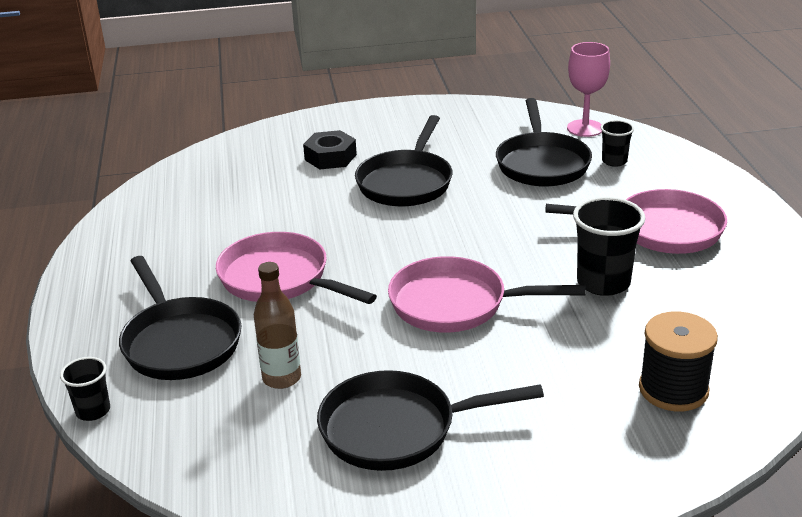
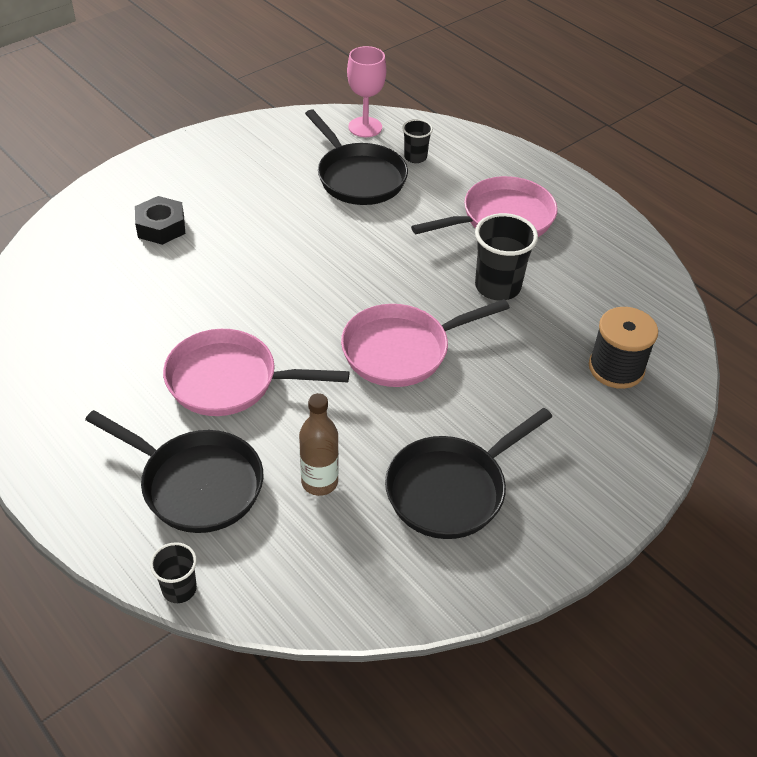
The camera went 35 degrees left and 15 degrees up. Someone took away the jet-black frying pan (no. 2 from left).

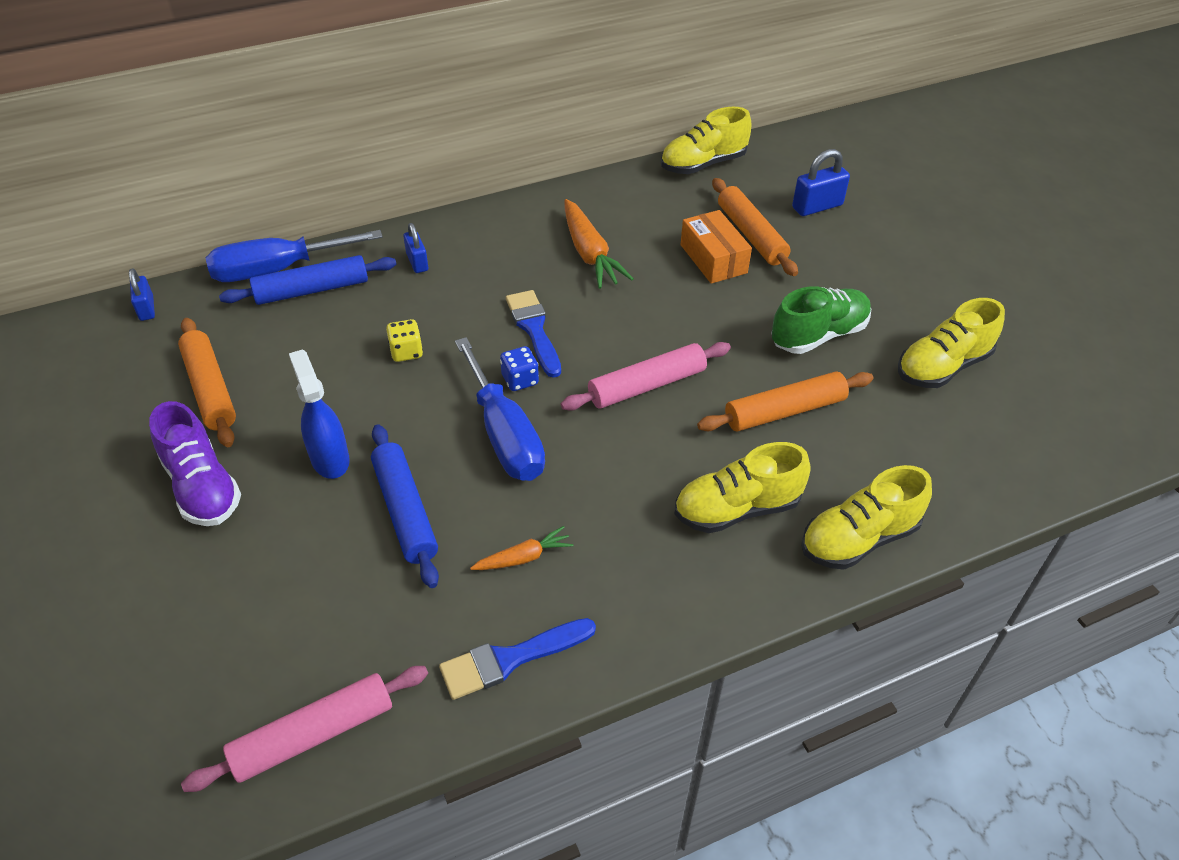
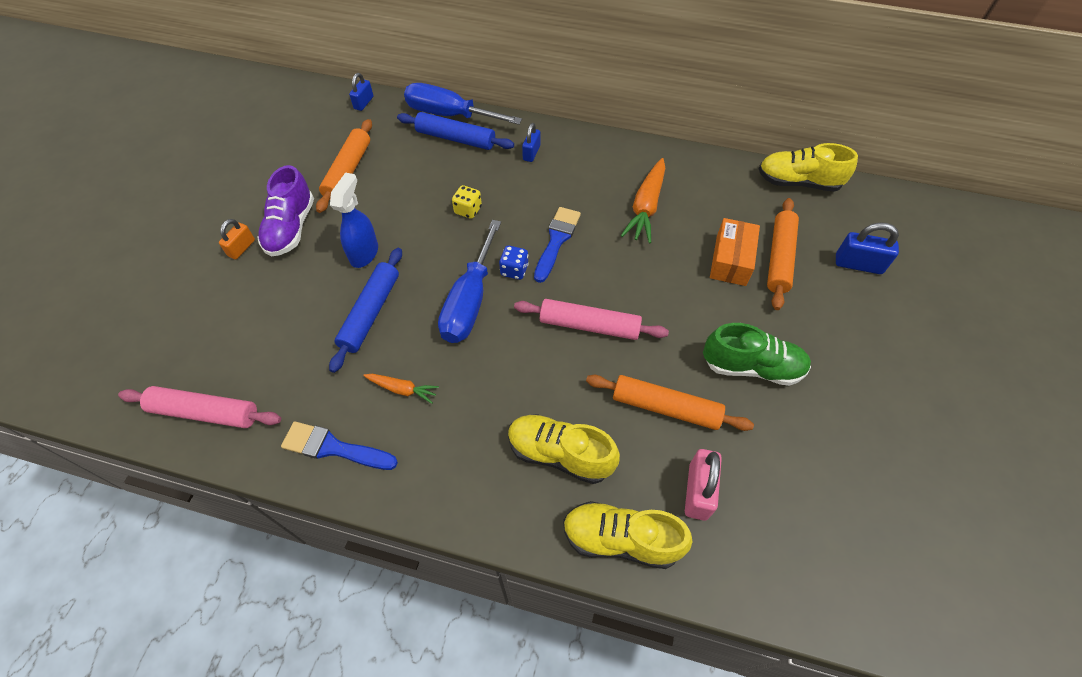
The camera went 40 degrees right and 10 degrees up. Someone took away the yellow shoe (no. 4 from left). Someone put down the orange-coloured lock. Someone put down the rosy lock.

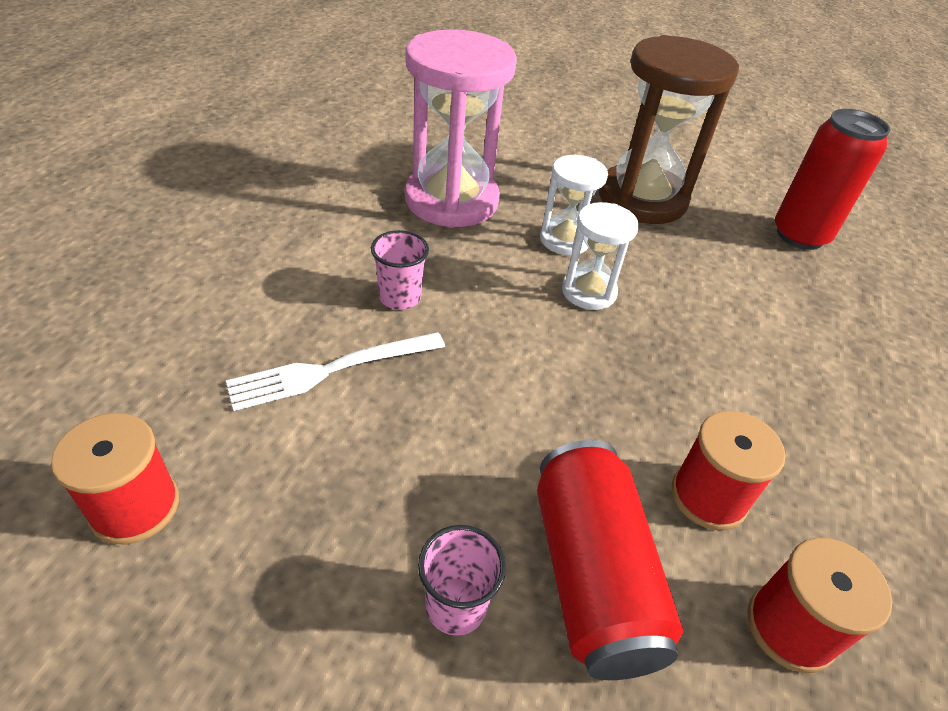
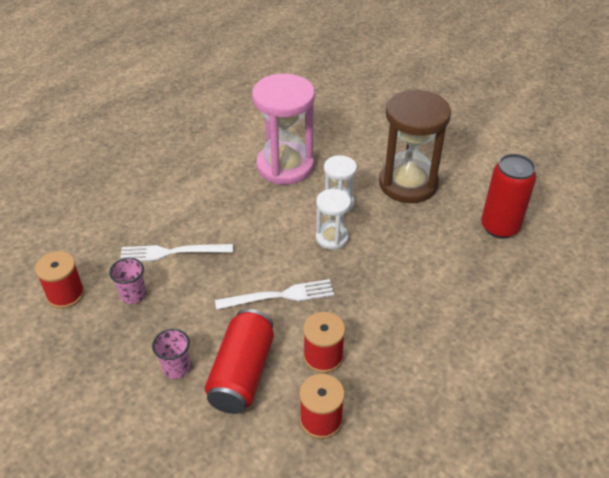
The camera went 25 degrees right and 0 degrees up. Someone put down the white dinner fork (no. 2 from left). Someone carried the rosy beaker (no. 1 from left).

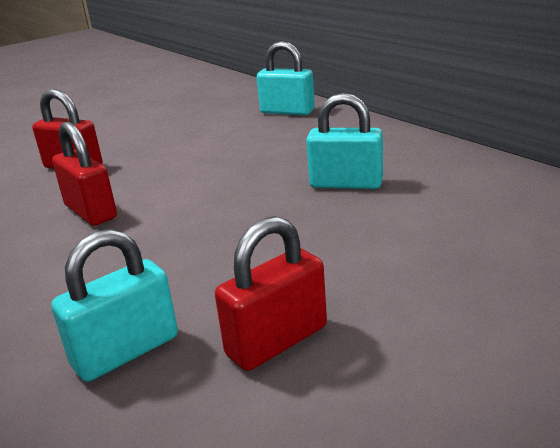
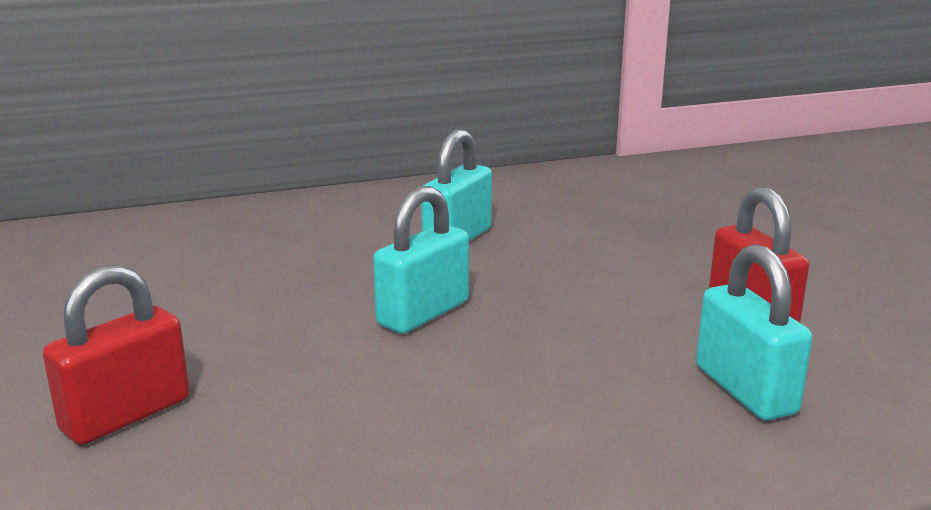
The camera went 75 degrees left and 5 degrees down. Someone took away the crimson lock (no. 2 from left). Someone carried the aqua lock (no. 2 from left in the first image).

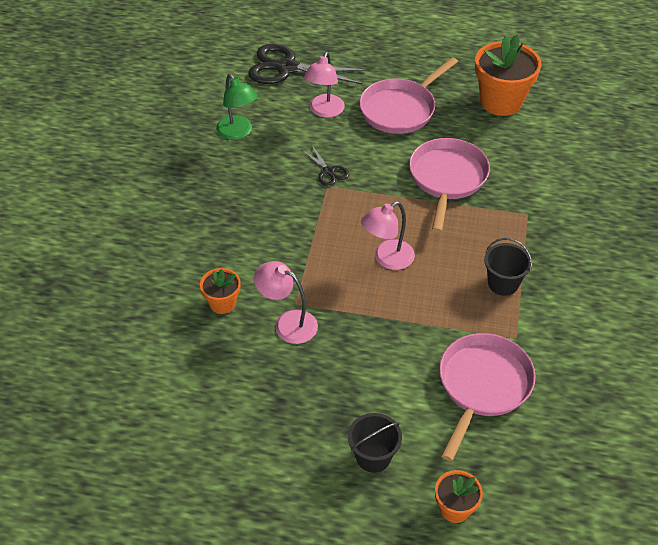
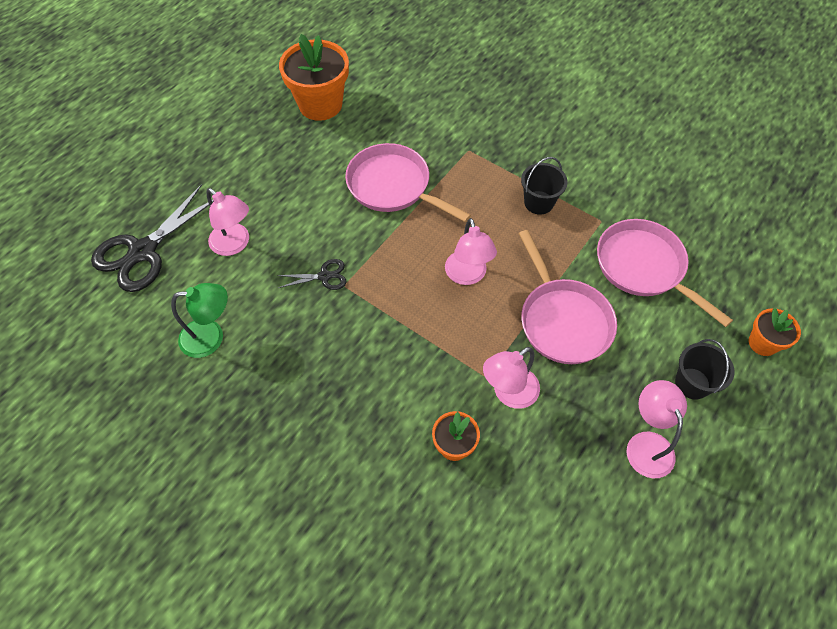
The camera went 65 degrees left and 10 degrees up. Someone put down the rosy lamp (no. 4 from left). Someone carried the rosy frying pan (no. 1 from left in the first image).

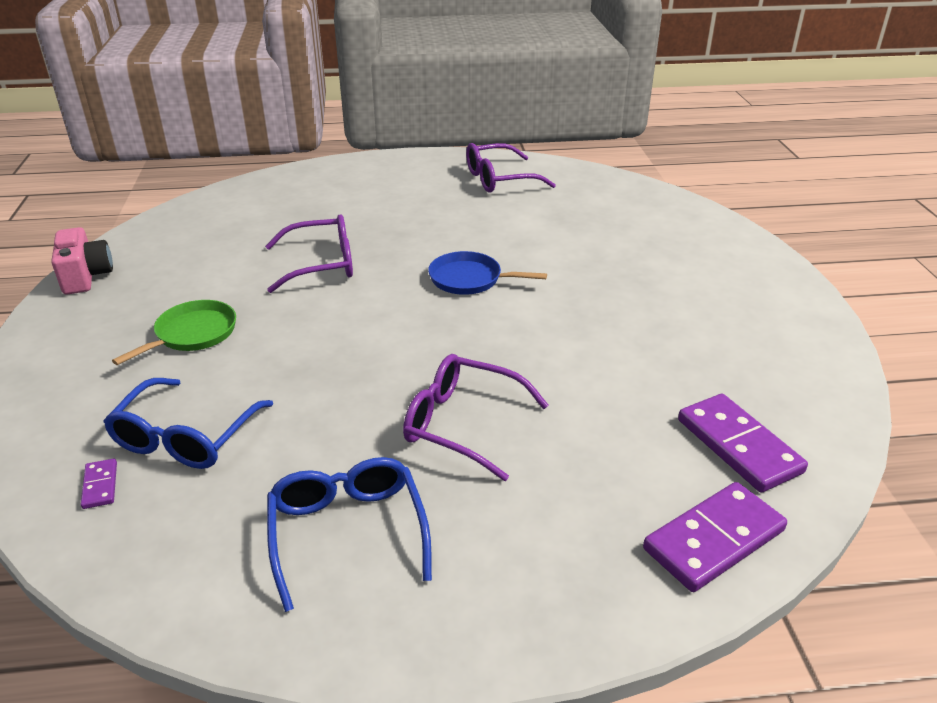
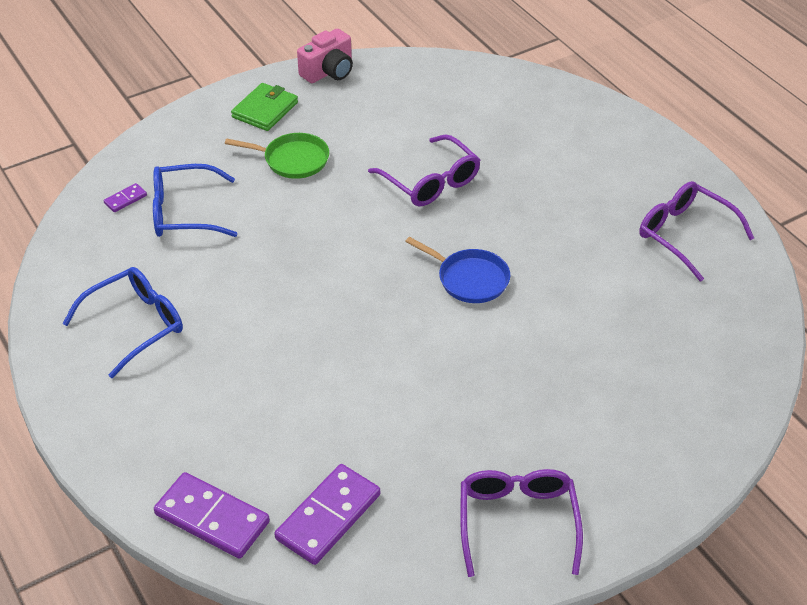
The camera went 65 degrees right and 10 degrees up. Someone put down the emerald card wallet. Someone carried the purple spectacles (no. 2 from left). Someone rotated the blue frying pan by 135 degrees clockwise.

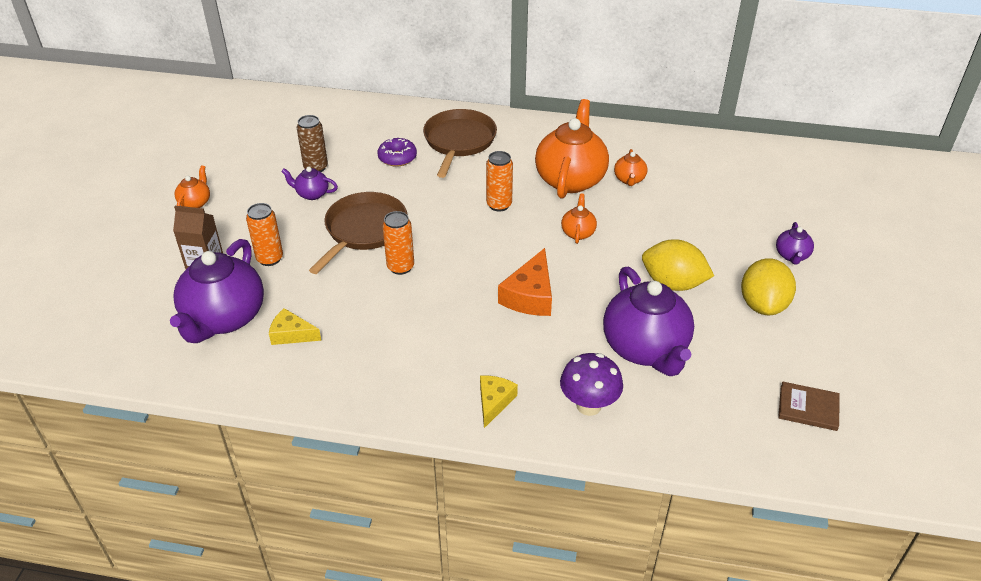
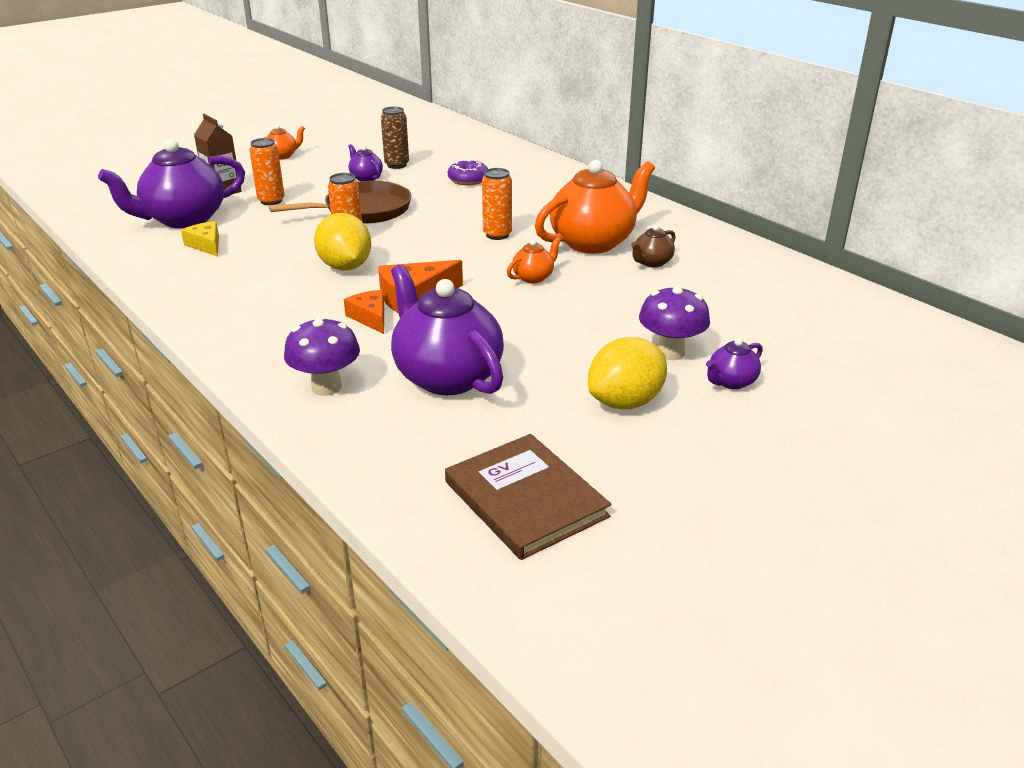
The camera went 40 degrees right and 10 degrees down. Someone took away the dark brown frying pan (no. 2 from left). Someone took away the yellow cheese wedge (no. 2 from left). Someone put down the orange-coloured cheese wedge (no. 1 from left). Someone put down the purple toadstool (no. 2 from left). Someone carried the yellow citrus fruit (no. 1 from left). Someone repainted the orange-coloured tea pot (no. 4 from left), which became the dark brown tea pot. Someone rotated the purple tea pot (no. 3 from left) by 120 degrees clockwise. Someone scaled the dark brown hardback by 1.73.

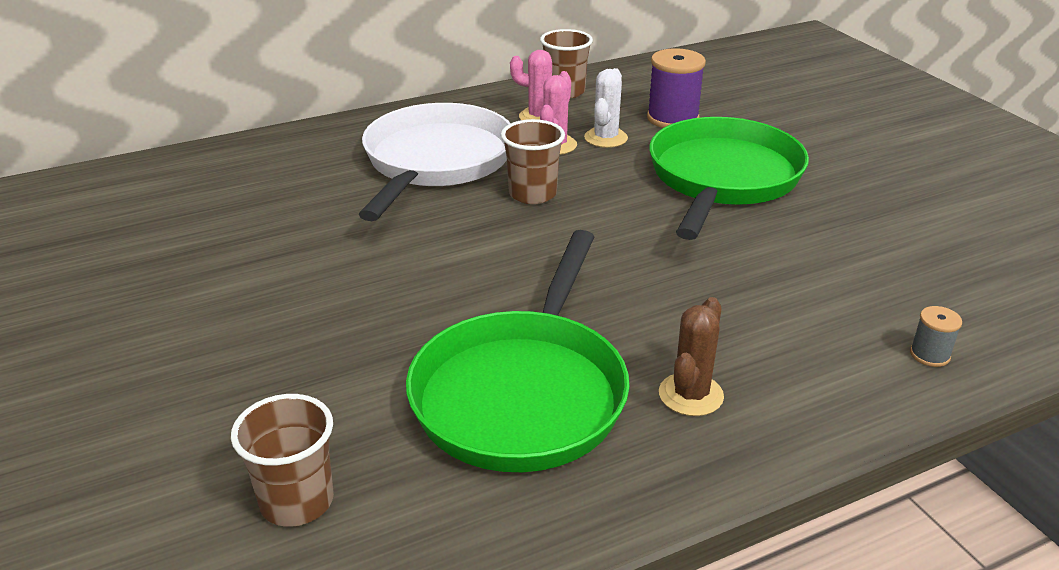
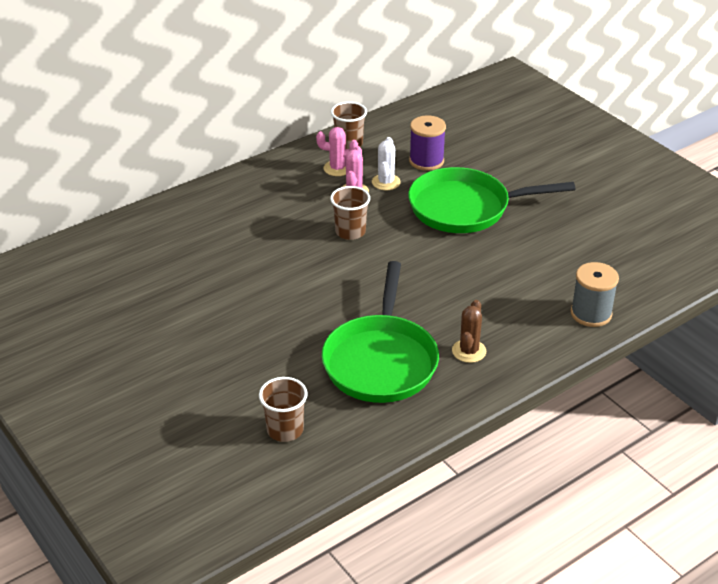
The camera went 10 degrees left and 5 degrees up. Someone took away the white frying pan. Someone rotated the emerald frying pan (no. 2 from left) by 105 degrees counterclockwise. Someone scaled the gray spool by 1.97.

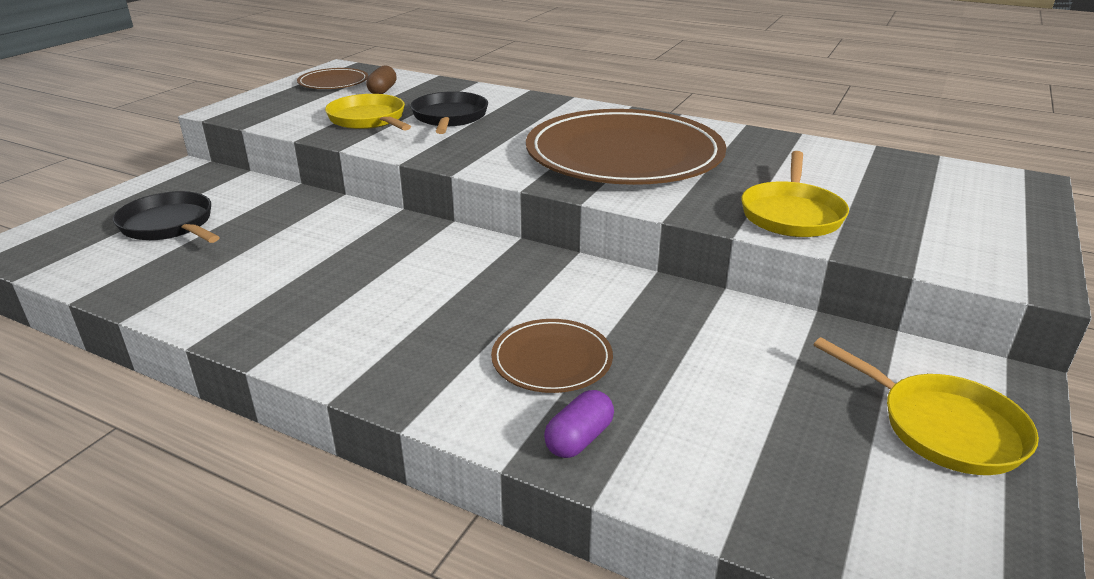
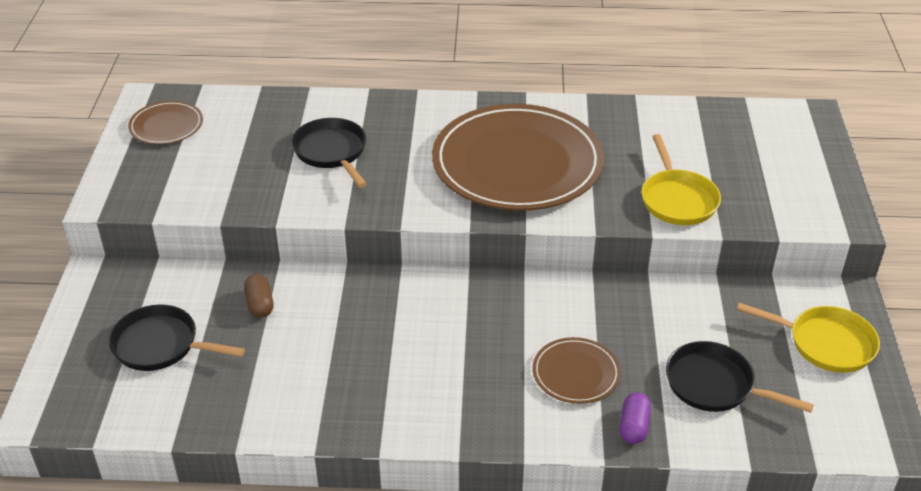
The camera went 25 degrees left and 10 degrees up. Someone took away the yellow frying pan (no. 1 from left). Someone put down the jet-black frying pan (no. 3 from left). Someone carried the dark brown capsule.

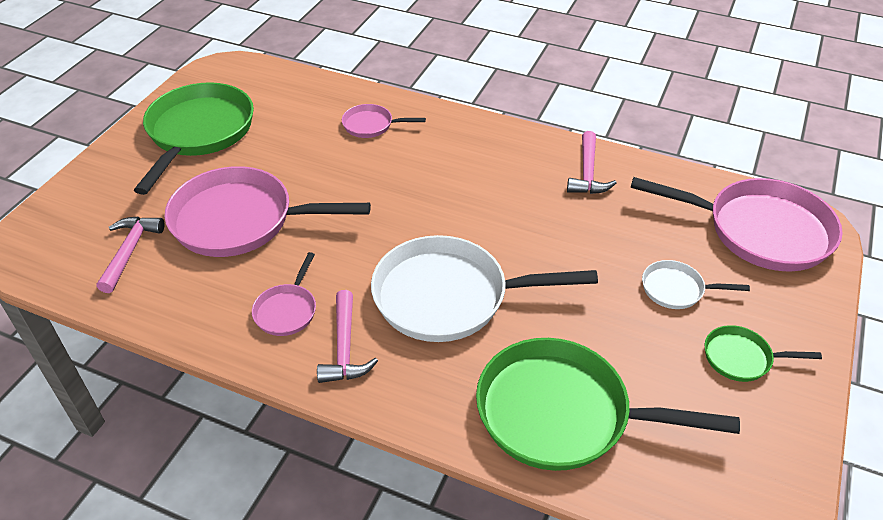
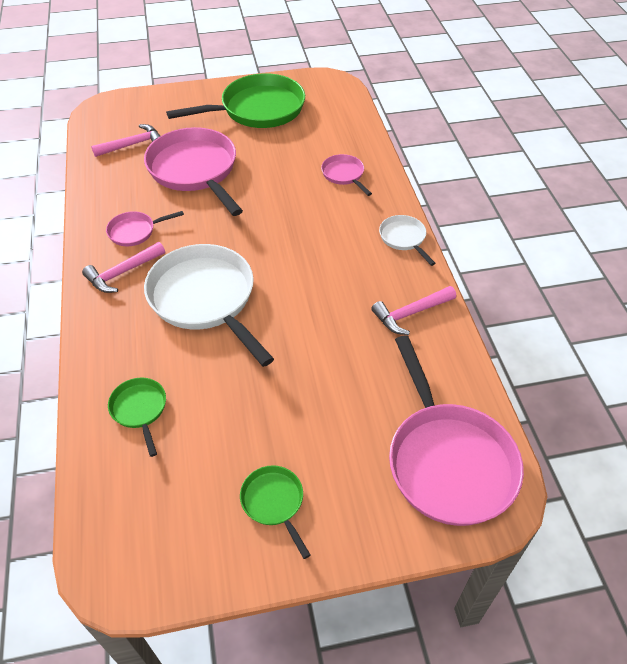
The camera went 55 degrees right and 5 degrees up. Someone carried the white frying pan (no. 2 from left). Someone scaled the emerald frying pan (no. 2 from left in the first image) by 0.47.

